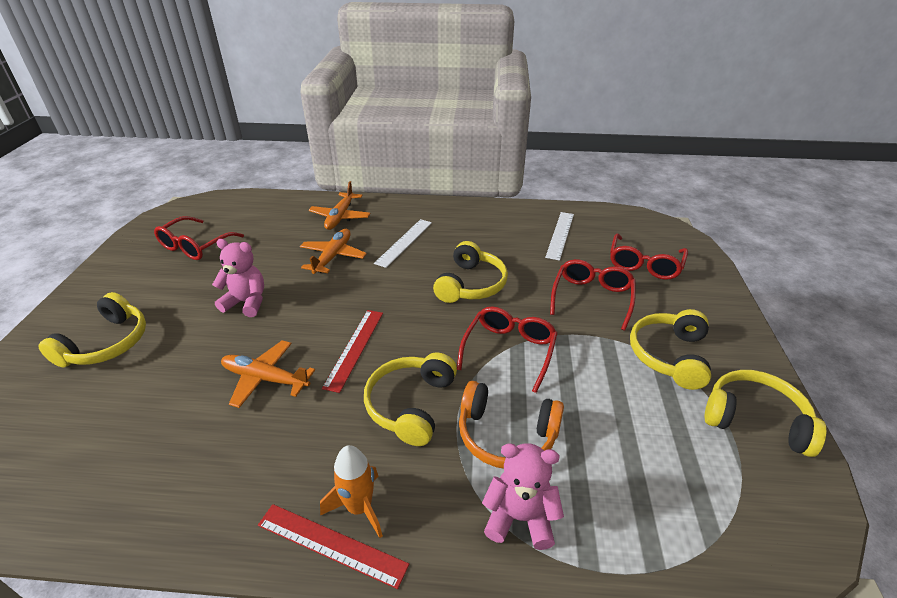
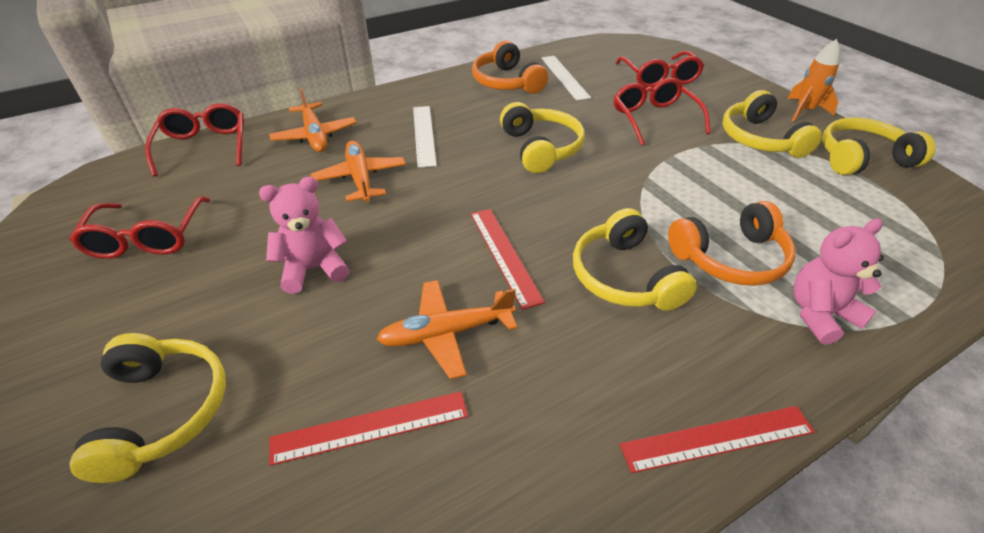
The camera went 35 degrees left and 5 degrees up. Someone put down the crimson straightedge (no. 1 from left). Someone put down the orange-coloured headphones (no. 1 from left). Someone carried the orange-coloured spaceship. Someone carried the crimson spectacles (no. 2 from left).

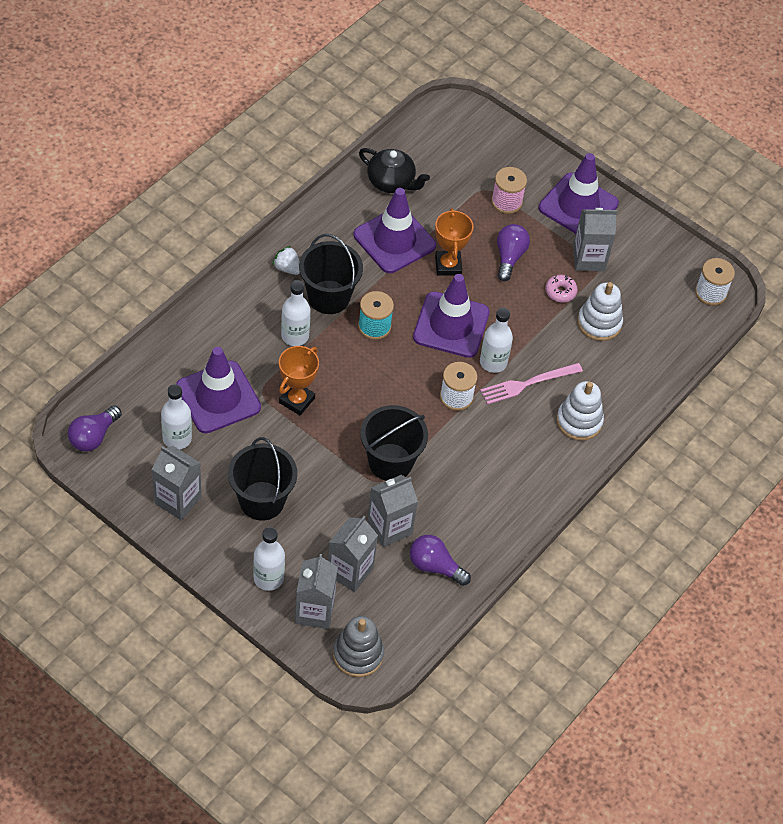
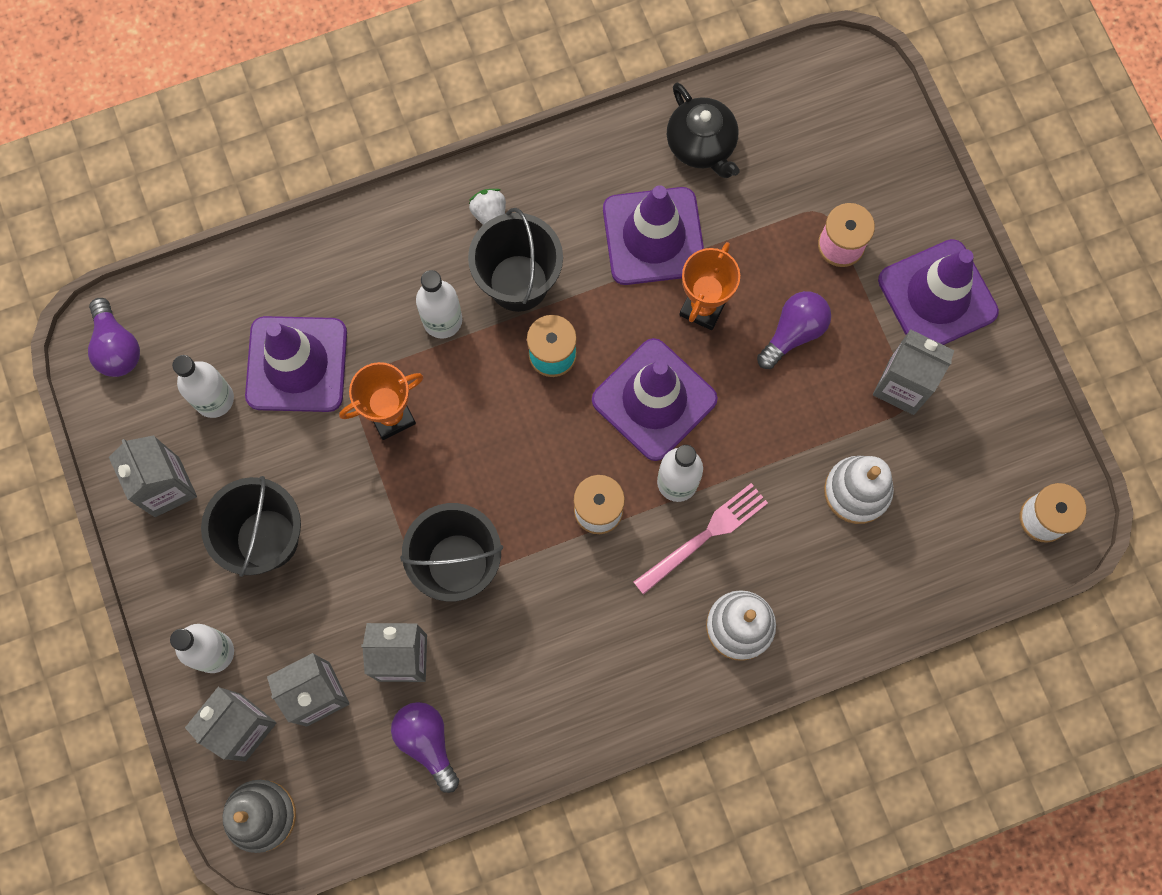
The camera went 35 degrees right and 20 degrees up. Someone took away the rosy donut. Someone rotated the purple light bulb (no. 1 from left) by 90 degrees counterclockwise. Someone rotated the rosy dinner fork by 135 degrees clockwise.

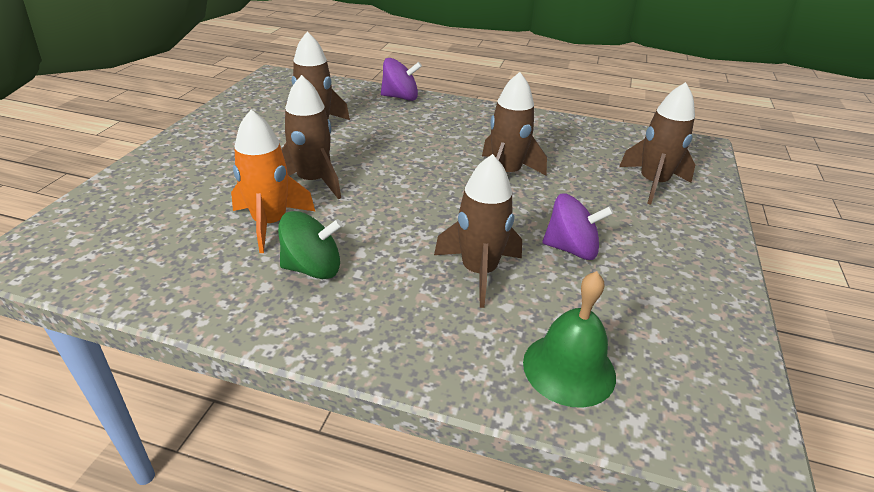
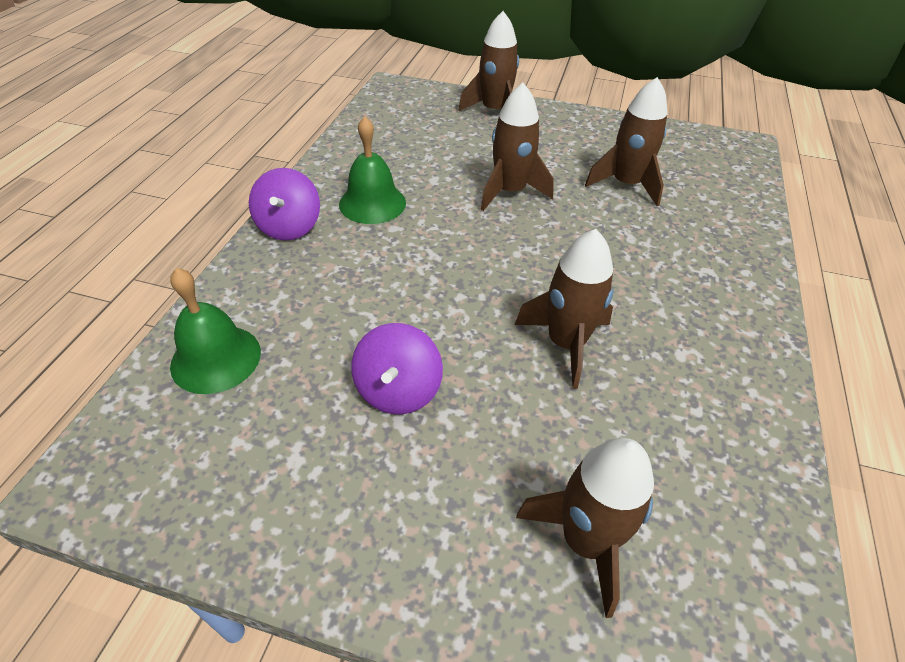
The camera went 90 degrees right and 10 degrees up. Someone took away the orange-coloured spaceship. Someone carried the purple spinning top (no. 1 from left). Someone carried the dark brown spaceship (no. 3 from left in the first image). Someone swapped the emerald spinning top for the emerald bell (no. 2 from left).

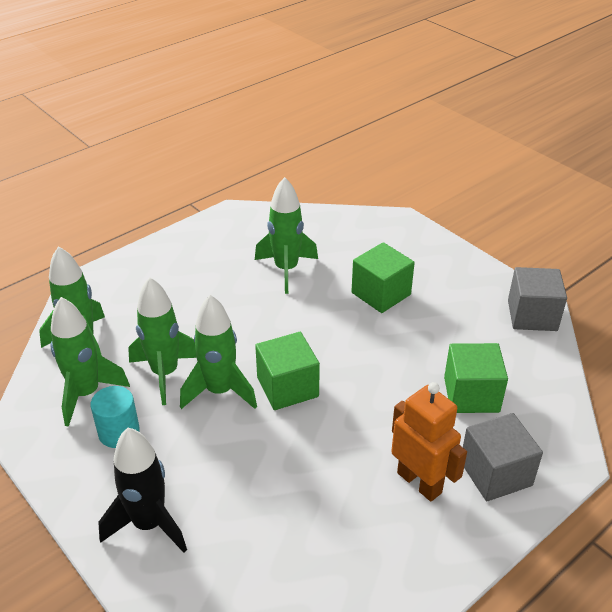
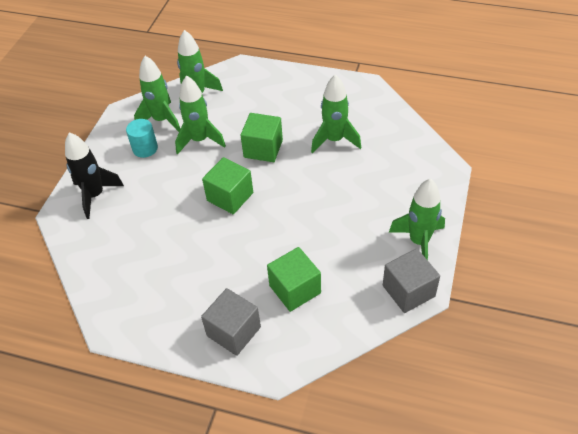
The camera went 60 degrees right and 10 degrees up. Someone took away the orange-coloured toy robot. Someone carried the emerald spaceship (no. 4 from left in the first image). Someone carried the emerald block (no. 2 from left).

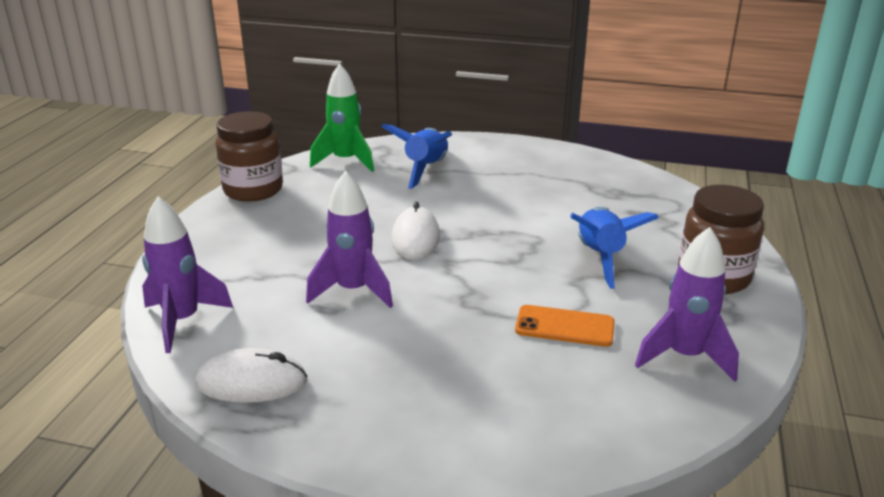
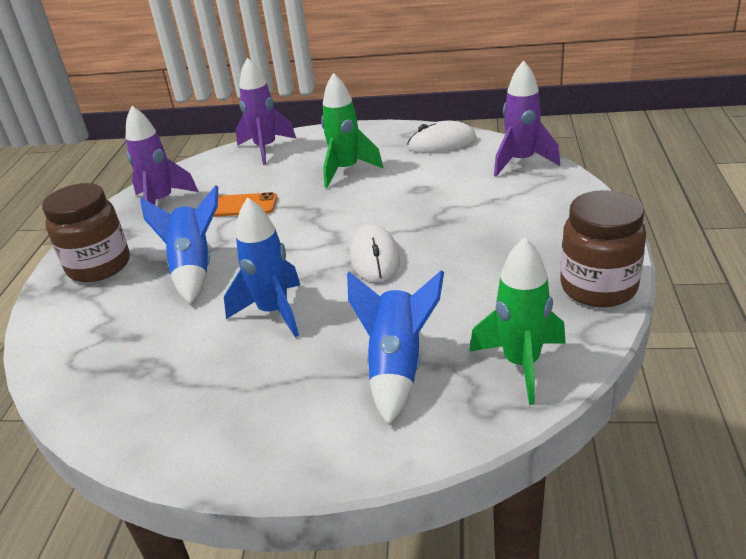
The camera went 175 degrees right and 5 degrees up. Someone put down the blue spaceship (no. 2 from left). Someone put down the emerald spaceship (no. 1 from left). Someone carried the purple spaceship (no. 2 from left).

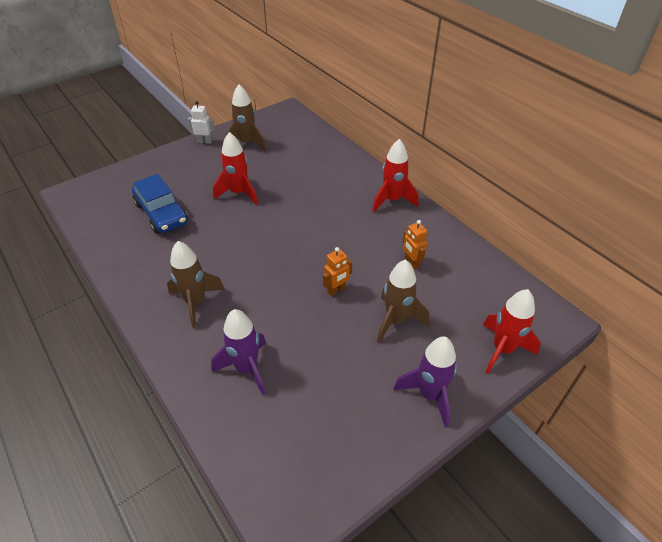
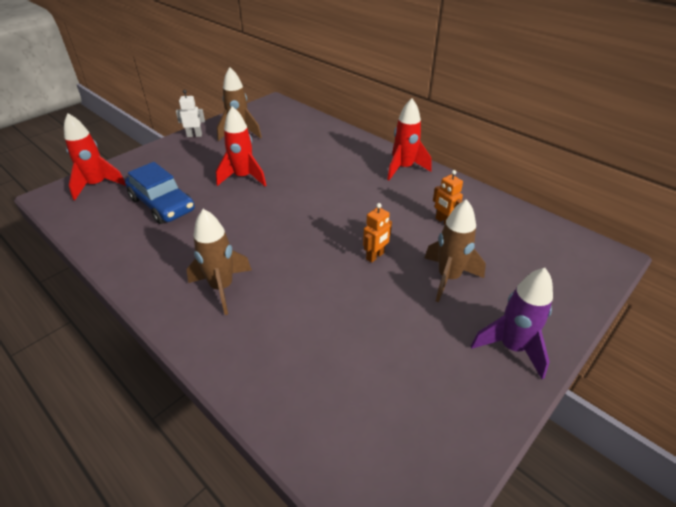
The camera went 10 degrees left and 5 degrees down. Someone took away the purple spaceship (no. 1 from left). Someone carried the crimson spaceship (no. 3 from left in the first image).

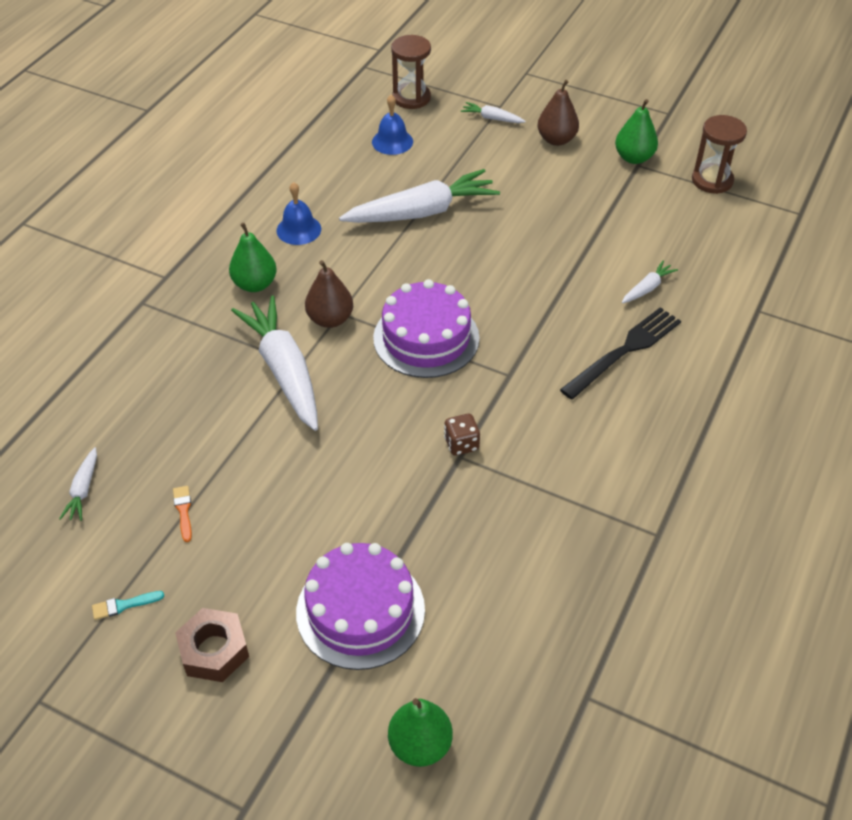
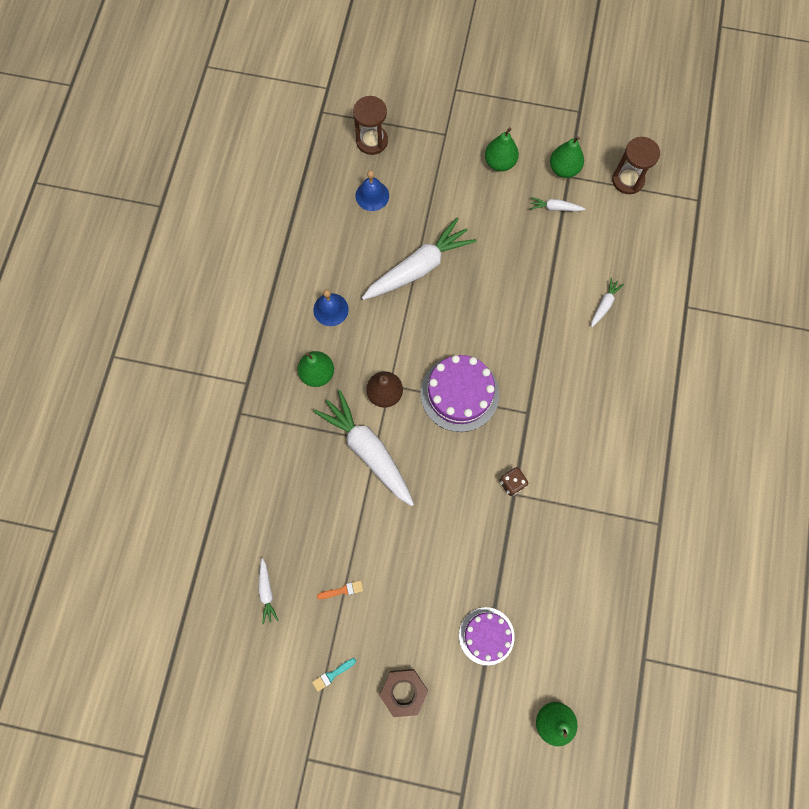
The camera went 15 degrees left and 25 degrees up. Someone took away the jet-black dinner fork. Someone carried the white root vegetable (no. 4 from left). Someone repainted the dark brown pear fruit (no. 2 from left), which became the emerald pear fruit (no. 2 from left). Someone rotated the orange-coloured brush by 105 degrees clockwise. Someone scaled the purple layer cake (no. 1 from left in the first image) by 0.65.

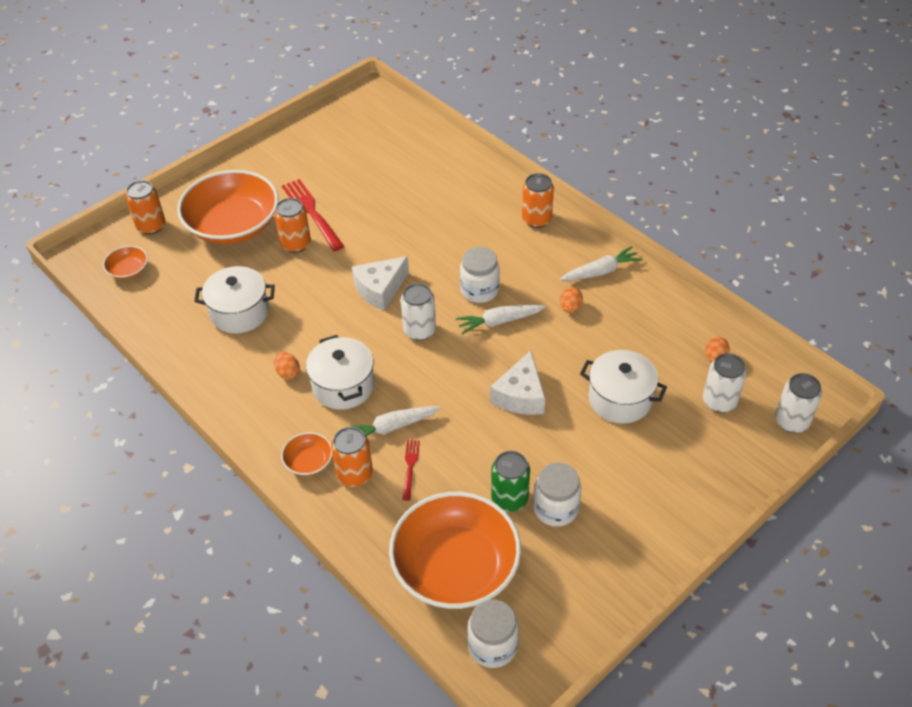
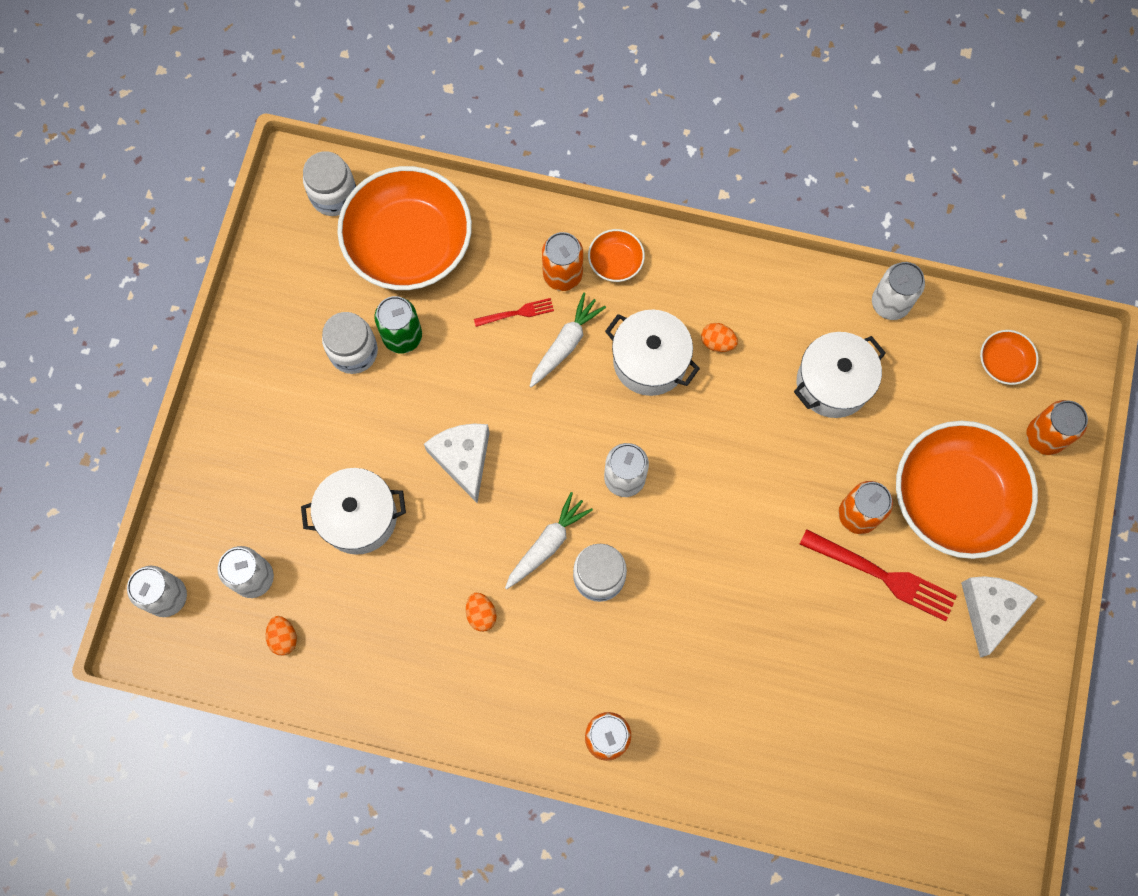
The camera went 145 degrees right and 25 degrees up. Someone took away the white root vegetable (no. 3 from left). Someone put down the white soda can (no. 4 from left). Someone carried the white cheese wedge (no. 1 from left in the first image). Someone rotated the crimson dinner fork (no. 2 from left in the first image) by 75 degrees counterclockwise.

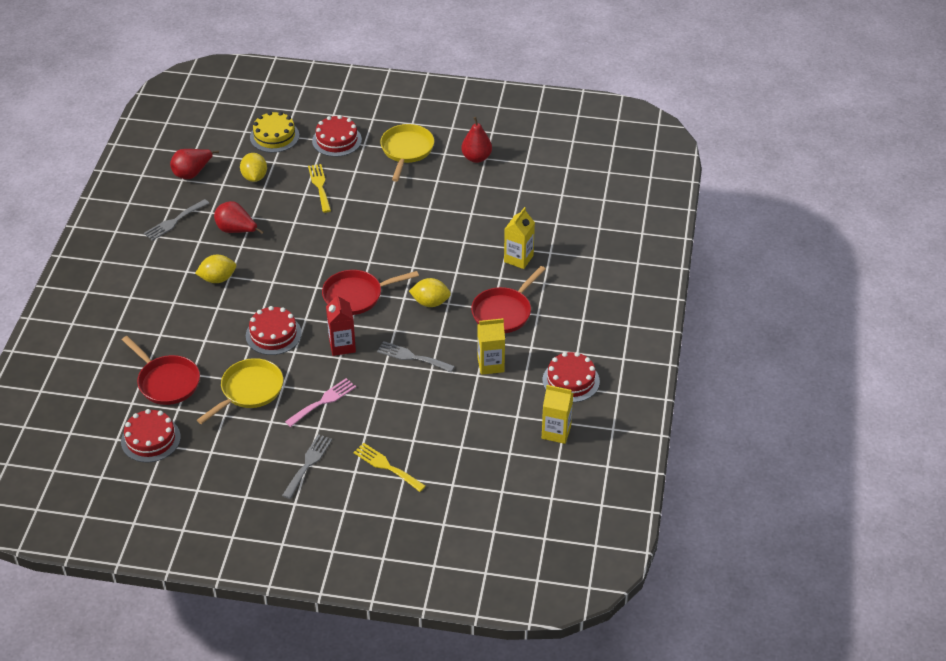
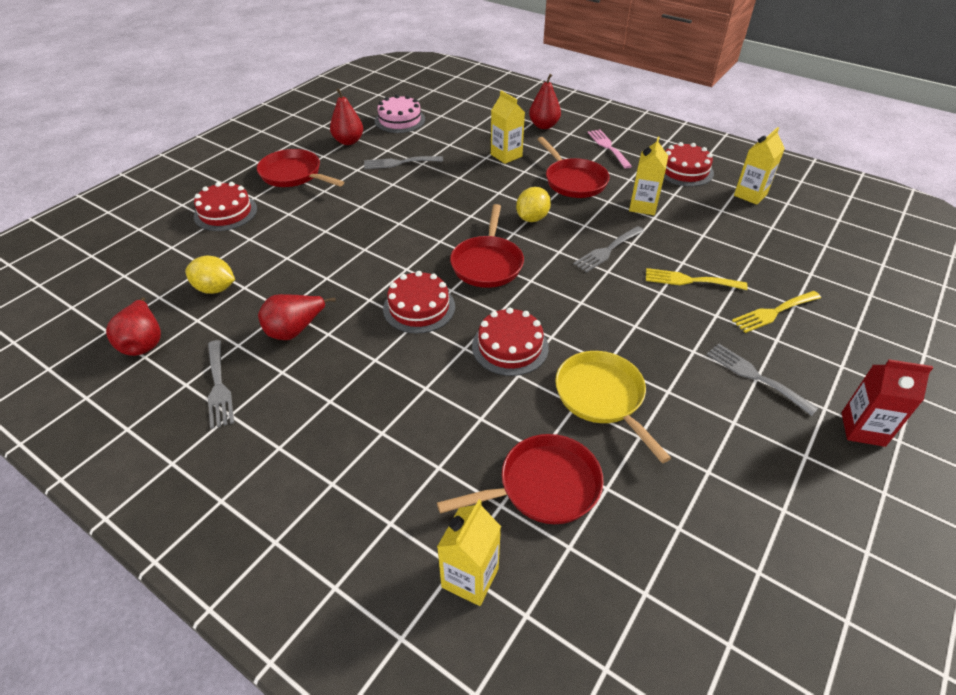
The camera went 65 degrees left and 0 degrees up. Someone took away the yellow citrus fruit (no. 1 from left). Someone took away the yellow layer cake. Someone put down the gray dinner fork (no. 2 from left). Someone put down the rosy layer cake. Someone put down the yellow juice carton (no. 1 from left). Someone put down the crimson pear fruit (no. 4 from left). Someone carried the crimson layer cake (no. 1 from left in the first image). Someone carried the rosy dinner fork. Someone carried the yellow dinner fork (no. 1 from left). Someone carried the crimson juice carton. Someone repainted the yellow frying pan (no. 2 from left), which became the crimson frying pan (no. 1 from left).

